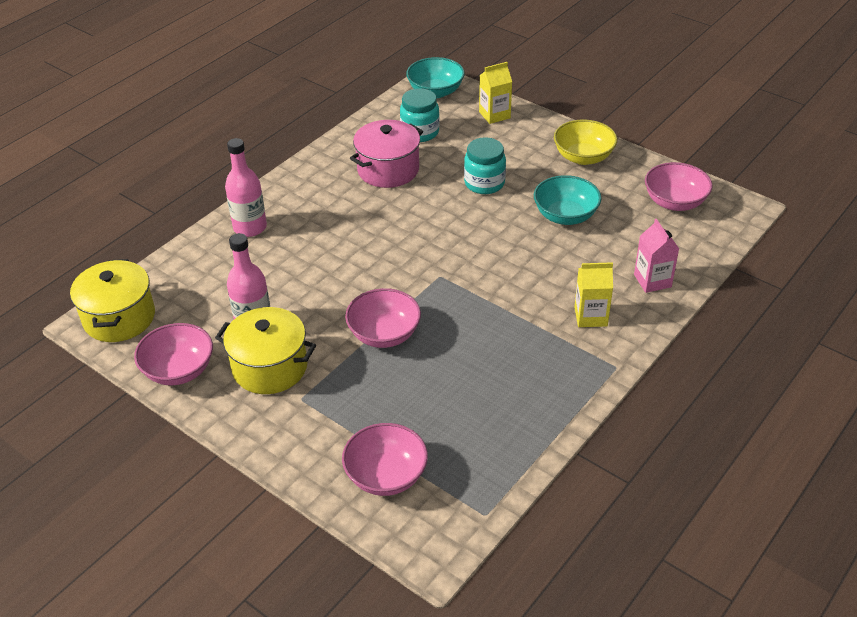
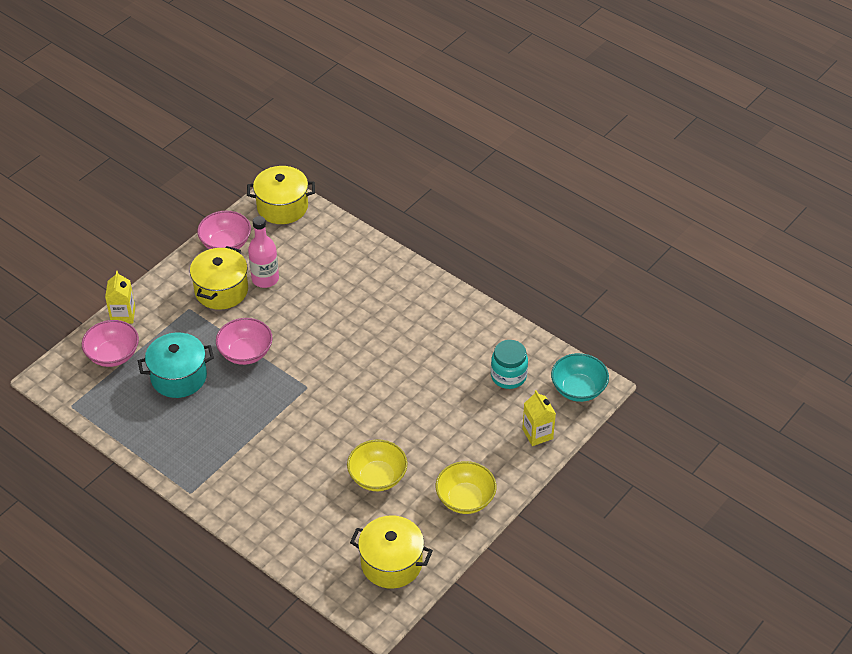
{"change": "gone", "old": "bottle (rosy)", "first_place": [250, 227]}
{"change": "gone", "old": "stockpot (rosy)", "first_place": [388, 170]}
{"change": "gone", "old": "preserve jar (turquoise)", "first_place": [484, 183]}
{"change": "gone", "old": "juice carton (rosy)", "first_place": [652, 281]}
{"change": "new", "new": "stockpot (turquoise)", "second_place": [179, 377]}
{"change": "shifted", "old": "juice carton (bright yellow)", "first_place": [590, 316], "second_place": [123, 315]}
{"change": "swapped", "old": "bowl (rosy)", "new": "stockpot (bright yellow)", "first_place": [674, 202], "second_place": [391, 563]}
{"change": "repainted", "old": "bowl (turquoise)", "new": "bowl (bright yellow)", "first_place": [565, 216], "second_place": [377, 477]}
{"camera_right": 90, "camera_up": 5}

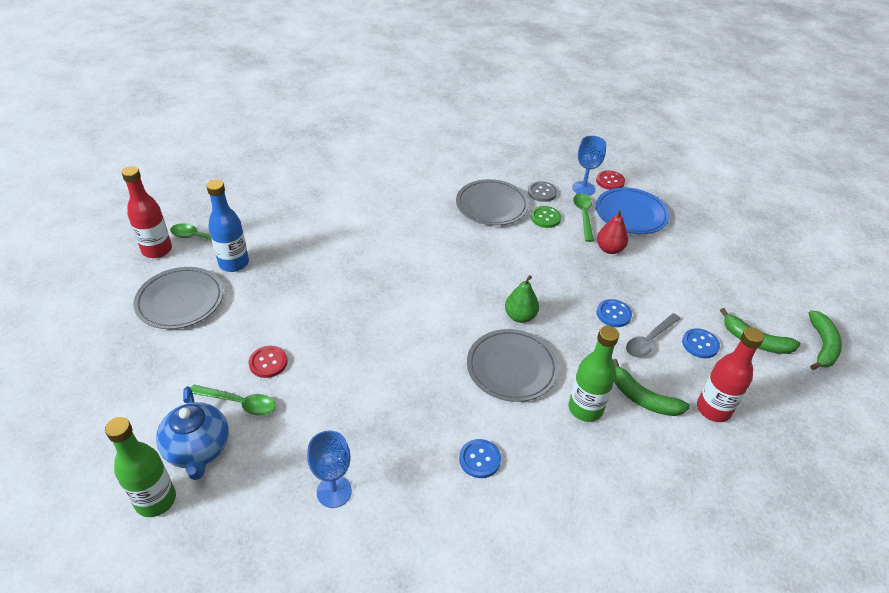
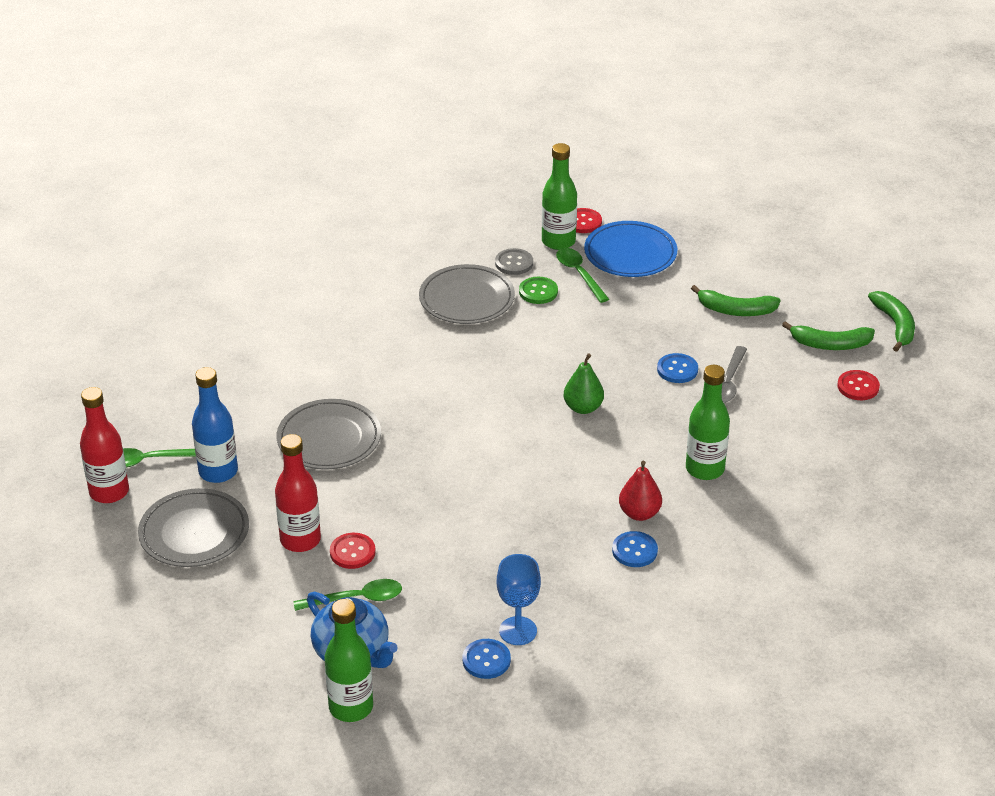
{"change": "new", "new": "sewing button (red)", "second_place": [858, 386]}
{"change": "shifted", "old": "flat dish (grey)", "first_place": [511, 368], "second_place": [329, 439]}
{"change": "shifted", "old": "pear (red)", "first_place": [609, 249], "second_place": [639, 513]}
{"change": "shifted", "old": "banana fruit (leaf-green)", "first_place": [643, 398], "second_place": [735, 310]}
{"change": "shifted", "old": "sewing button (cobalt)", "first_place": [700, 344], "second_place": [486, 660]}
{"change": "shifted", "old": "bottle (red)", "first_place": [713, 409], "second_place": [300, 540]}
{"change": "swapped", "old": "wine glass (cobalt)", "new": "bottle (leaf-green)", "first_place": [583, 188], "second_place": [558, 241]}
{"camera_right": -25, "camera_up": -5}

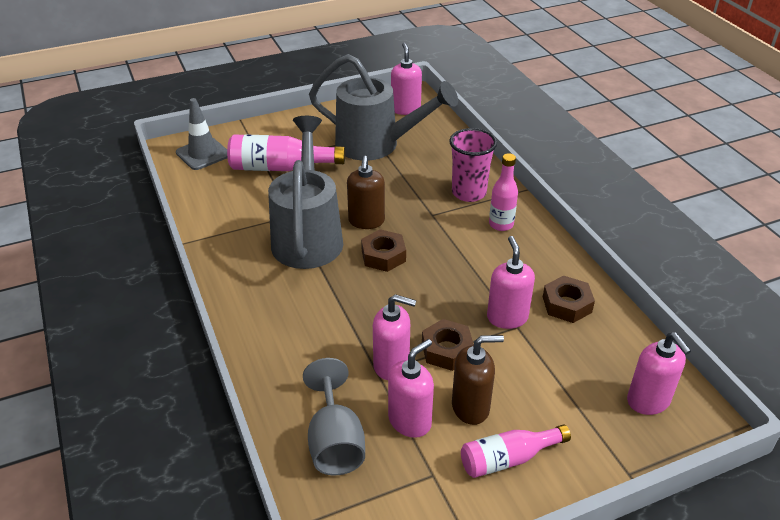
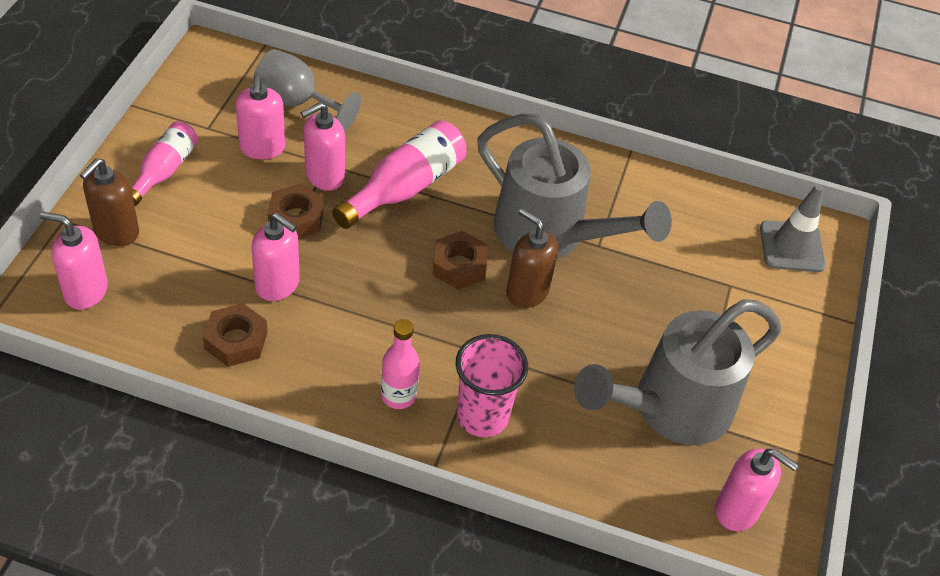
{"change": "shifted", "old": "bottle (rosy)", "first_place": [280, 168], "second_place": [404, 188]}
{"change": "shifted", "old": "soap pump (brown)", "first_place": [471, 407], "second_place": [116, 232]}
{"camera_right": 125, "camera_up": 10}

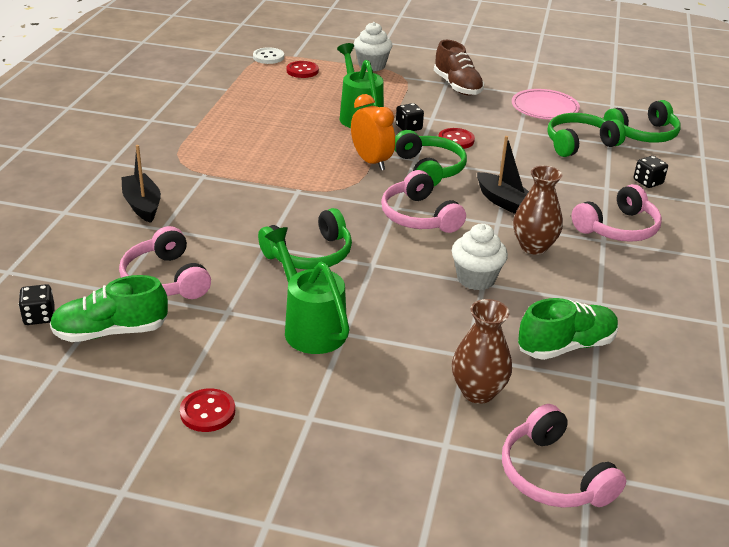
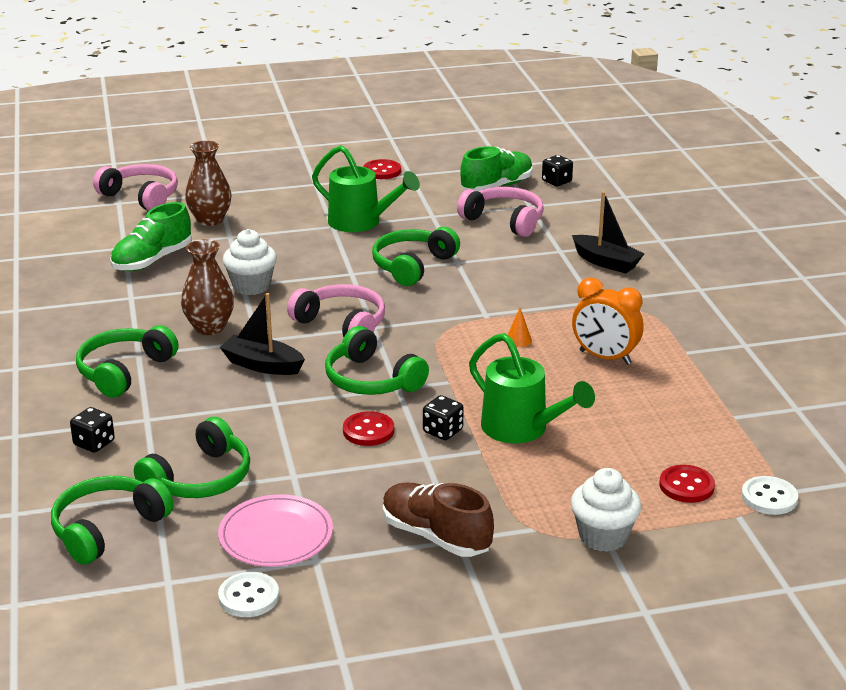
{"change": "new", "new": "sewing button (snow-white)", "second_place": [249, 597]}
{"change": "new", "new": "solid cone (bright orange)", "second_place": [518, 340]}
{"change": "shifted", "old": "bedside clock (bright orange)", "first_place": [371, 162], "second_place": [605, 357]}
{"change": "repainted", "old": "headset (rosy)", "new": "headset (leaf-green)", "first_place": [618, 228], "second_place": [124, 371]}
{"camera_right": 155, "camera_up": -5}

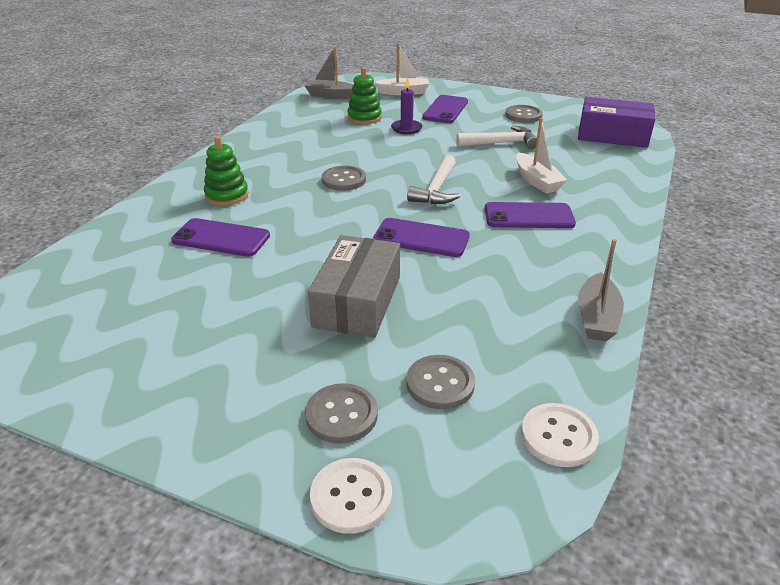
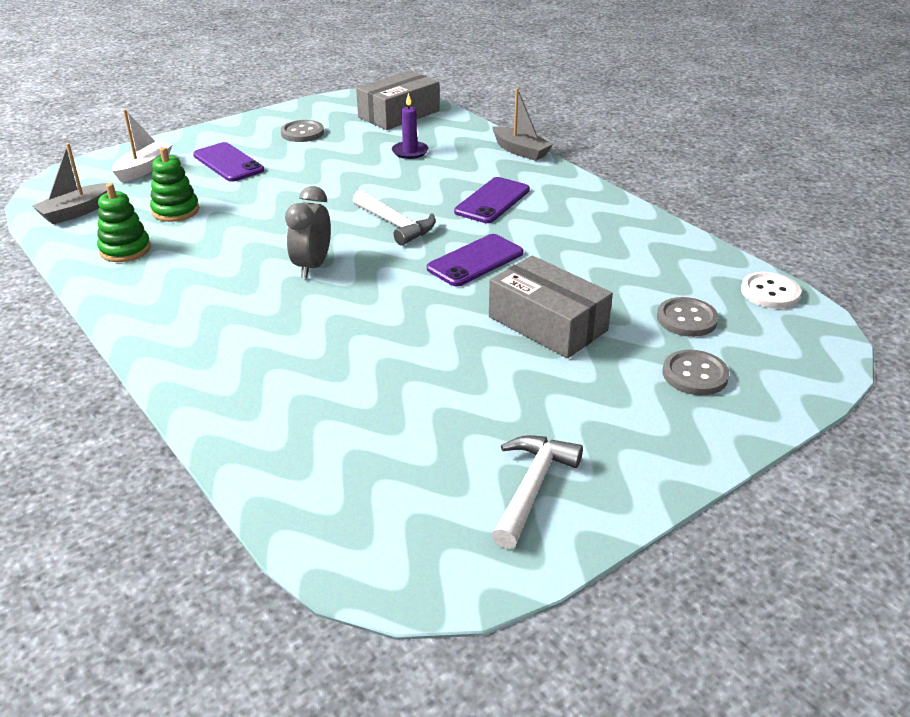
{"change": "gone", "old": "mobile phone (violet)", "first_place": [221, 238]}
{"change": "gone", "old": "sewing button (snow-white)", "first_place": [351, 497]}
{"change": "gone", "old": "toy boat (snow-white)", "first_place": [537, 181]}
{"change": "shifted", "old": "stacking rings (leaf-green)", "first_place": [227, 195], "second_place": [125, 250]}
{"change": "shifted", "old": "wax candle (violet)", "first_place": [406, 128], "second_place": [410, 152]}
{"change": "shifted", "old": "hammer (snow-white)", "first_place": [501, 143], "second_place": [532, 487]}
{"change": "shifted", "old": "toy boat (grey)", "first_place": [596, 318], "second_place": [520, 151]}
{"change": "swapped", "old": "sewing button (grey)", "new": "bedside clock (grey)", "first_place": [344, 180], "second_place": [312, 266]}
{"change": "repainted", "old": "package (violet)", "new": "package (grey)", "first_place": [612, 135], "second_place": [399, 114]}
{"camera_right": -60, "camera_up": 0}

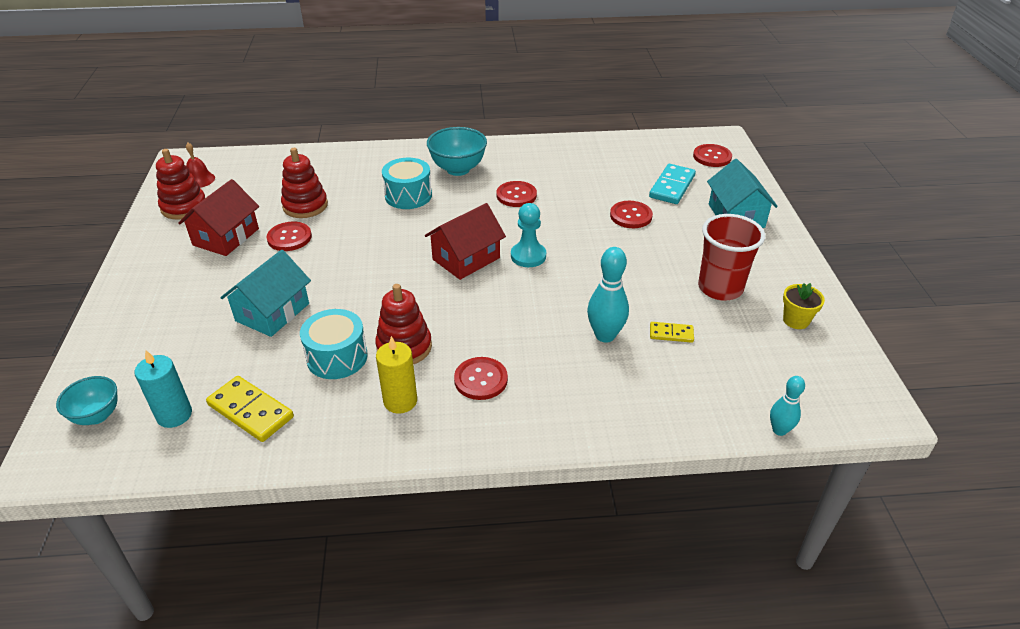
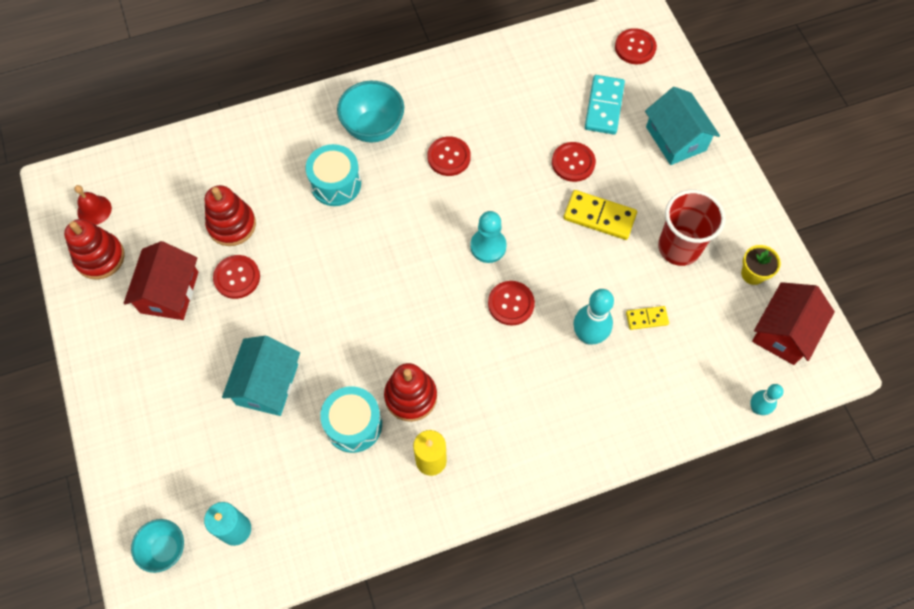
{"change": "shifted", "old": "domino (bright yellow)", "first_place": [251, 411], "second_place": [599, 216]}
{"change": "shifted", "old": "cottage (red)", "first_place": [466, 259], "second_place": [784, 332]}
{"change": "shifted", "old": "sewing button (red)", "first_place": [481, 379], "second_place": [511, 304]}
{"camera_right": -15, "camera_up": 25}

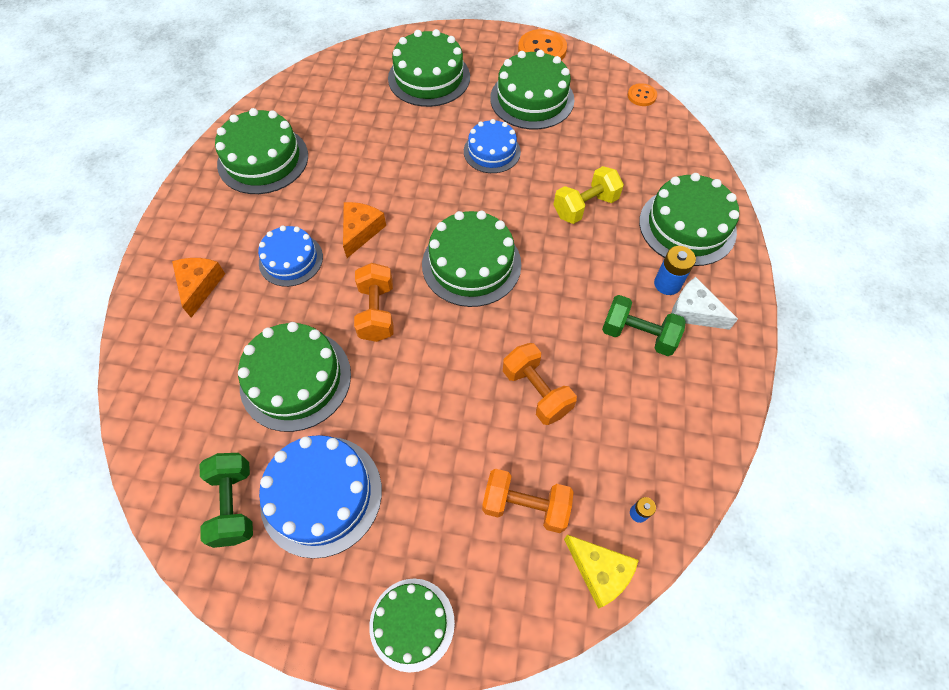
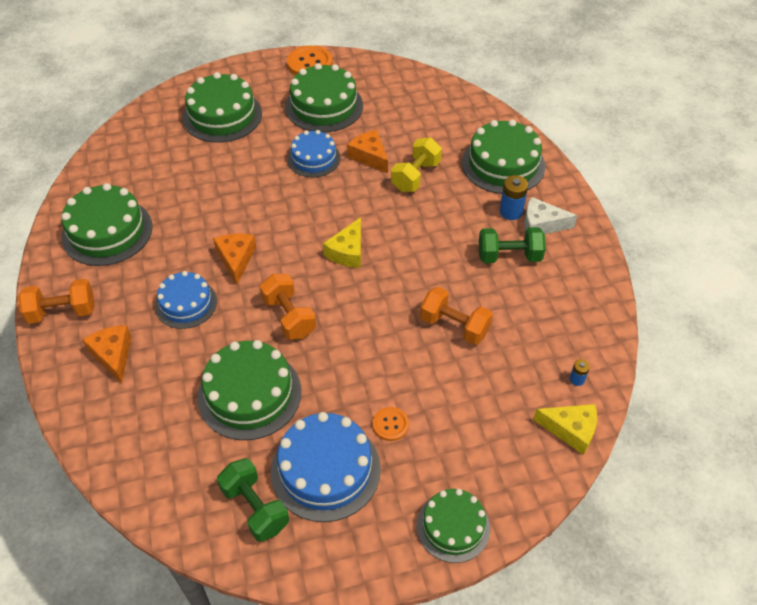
{"change": "new", "new": "piece of cheese (bright orange)", "second_place": [369, 156]}
{"change": "shifted", "old": "free weight (bright orange)", "first_place": [525, 506], "second_place": [62, 312]}
{"change": "shifted", "old": "sewing button (bright orange)", "first_place": [641, 96], "second_place": [390, 424]}
{"change": "swapped", "old": "gateau (leaf-green)", "new": "piece of cheese (bright yellow)", "first_place": [471, 264], "second_place": [347, 251]}
{"camera_right": -25, "camera_up": -10}

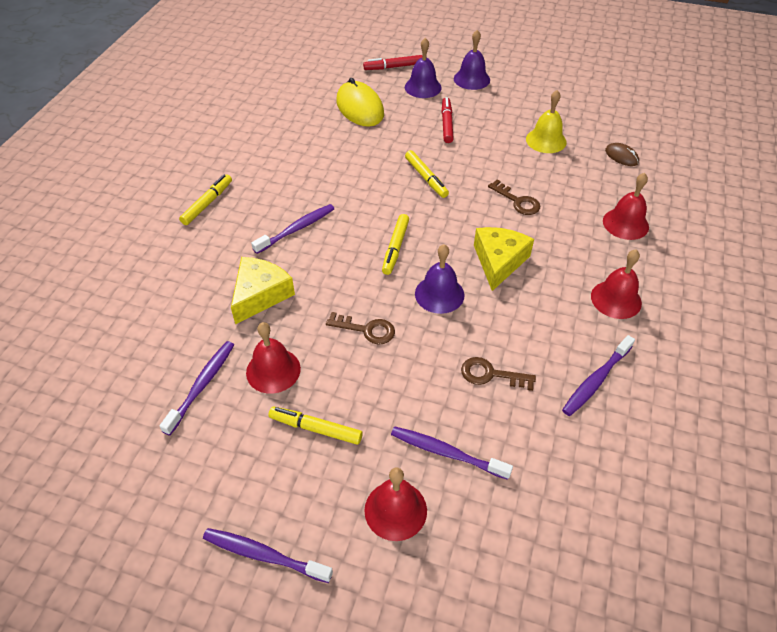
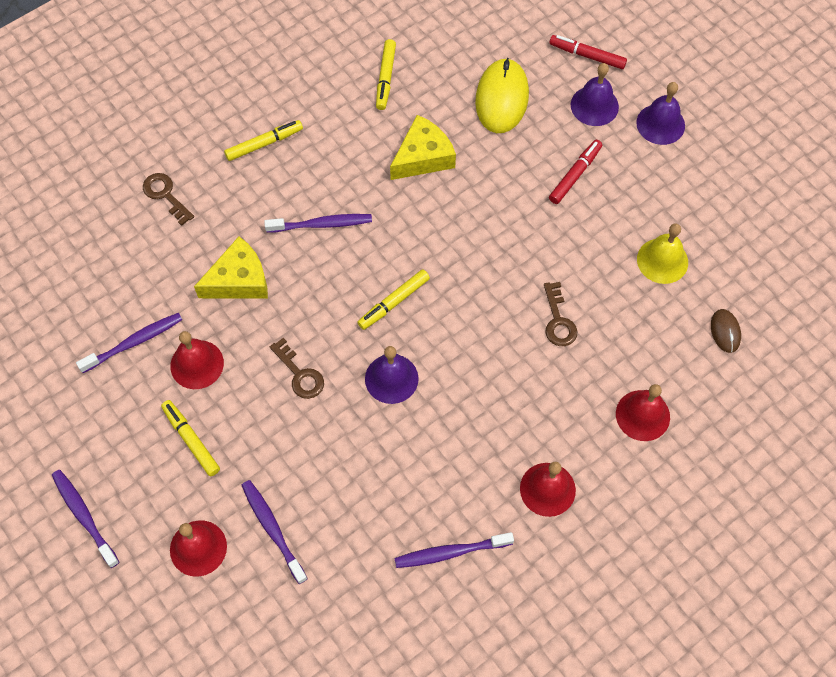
{"change": "shifted", "old": "felt pen (bright yellow)", "first_place": [426, 178], "second_place": [385, 78]}
{"change": "shifted", "old": "latchkey (brown)", "first_place": [491, 374], "second_place": [165, 195]}
{"change": "shifted", "old": "piece of cheese (bright yellow)", "first_place": [499, 261], "second_place": [423, 157]}
{"camera_right": 35, "camera_up": 15}

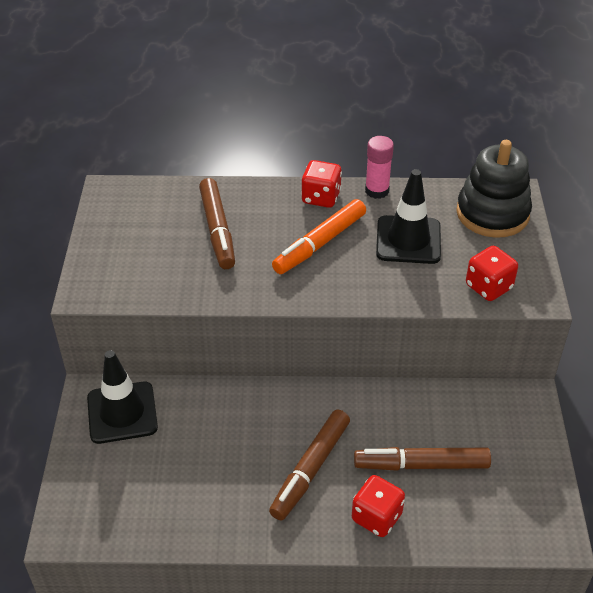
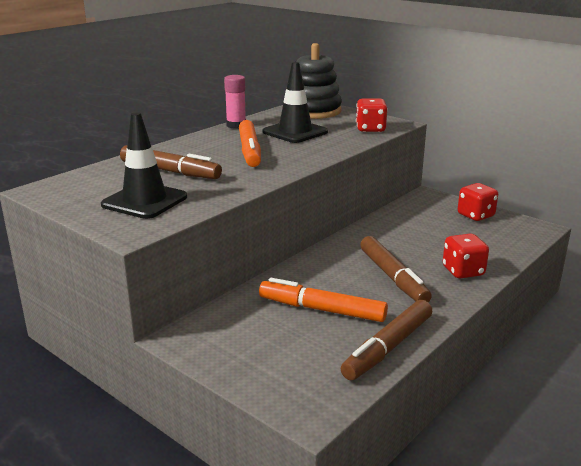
{"change": "new", "new": "felt pen (bright orange)", "second_place": [321, 310]}
{"change": "shifted", "old": "road cone (jet-black)", "first_place": [122, 413], "second_place": [144, 201]}
{"change": "shifted", "old": "game die (red)", "first_place": [321, 197], "second_place": [475, 215]}
{"change": "shifted", "old": "felt pen (brown)", "first_place": [421, 465], "second_place": [388, 348]}
{"camera_right": -50, "camera_up": -20}

